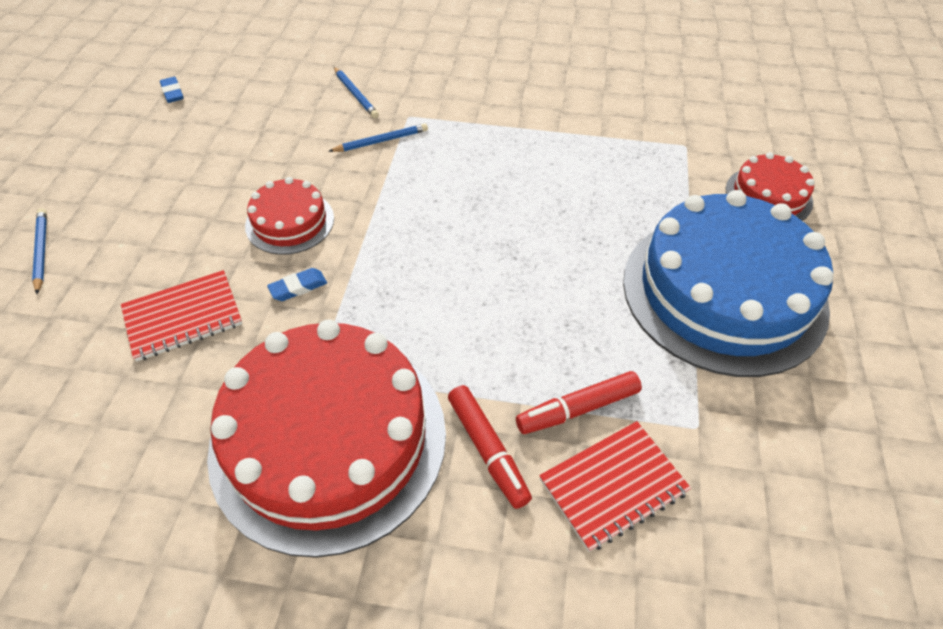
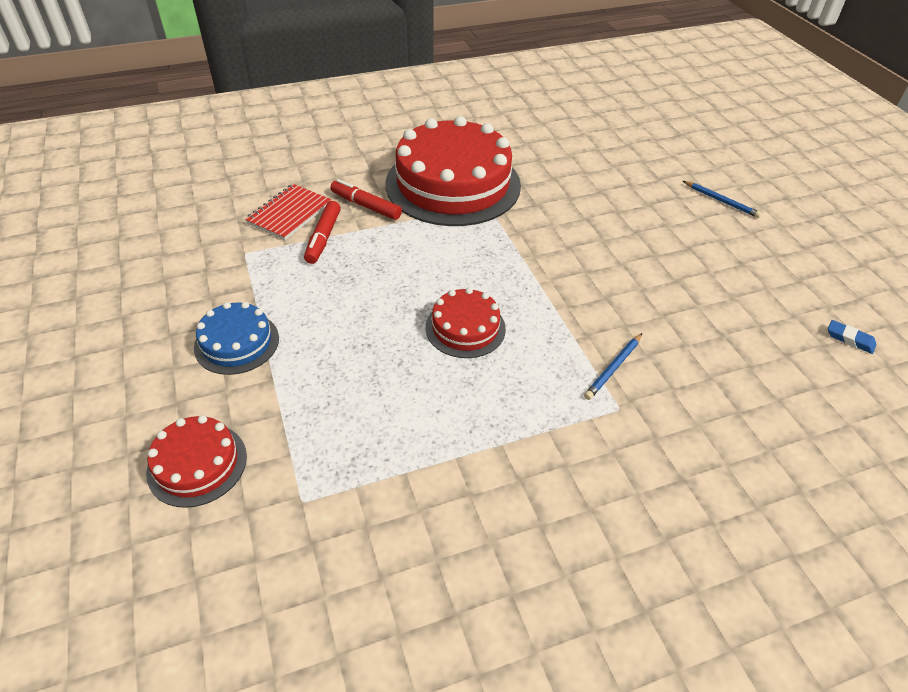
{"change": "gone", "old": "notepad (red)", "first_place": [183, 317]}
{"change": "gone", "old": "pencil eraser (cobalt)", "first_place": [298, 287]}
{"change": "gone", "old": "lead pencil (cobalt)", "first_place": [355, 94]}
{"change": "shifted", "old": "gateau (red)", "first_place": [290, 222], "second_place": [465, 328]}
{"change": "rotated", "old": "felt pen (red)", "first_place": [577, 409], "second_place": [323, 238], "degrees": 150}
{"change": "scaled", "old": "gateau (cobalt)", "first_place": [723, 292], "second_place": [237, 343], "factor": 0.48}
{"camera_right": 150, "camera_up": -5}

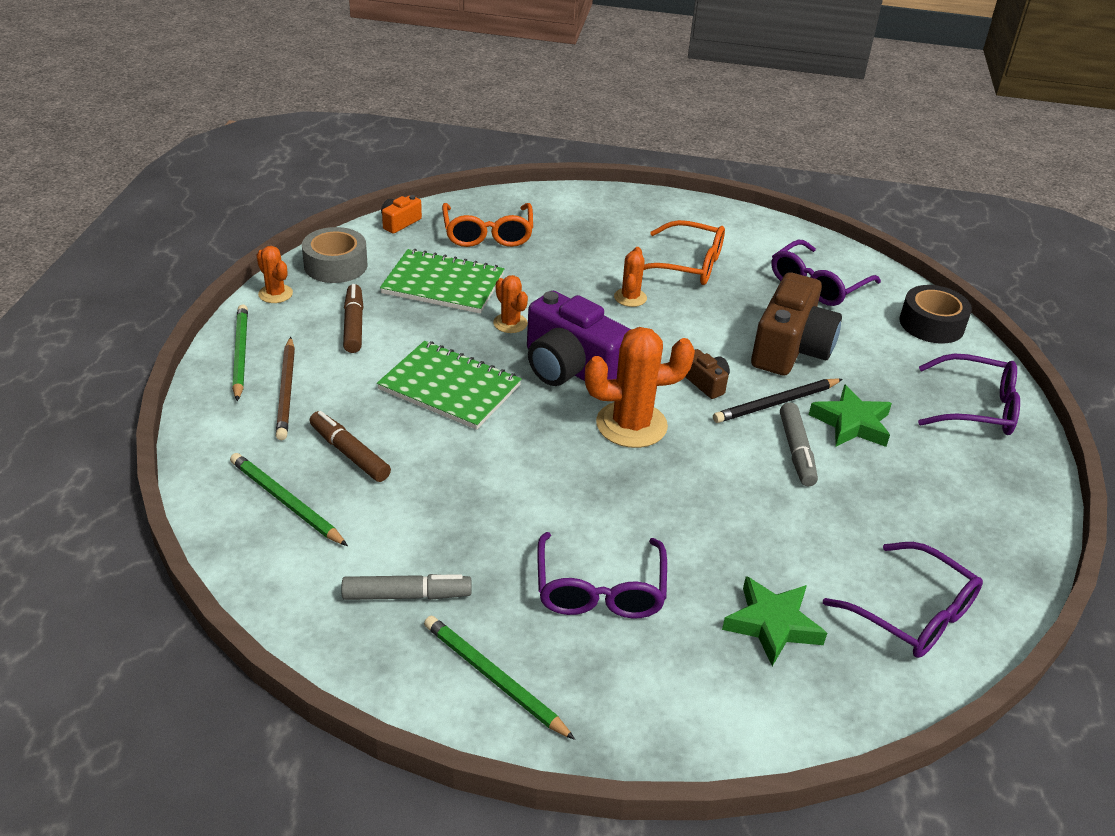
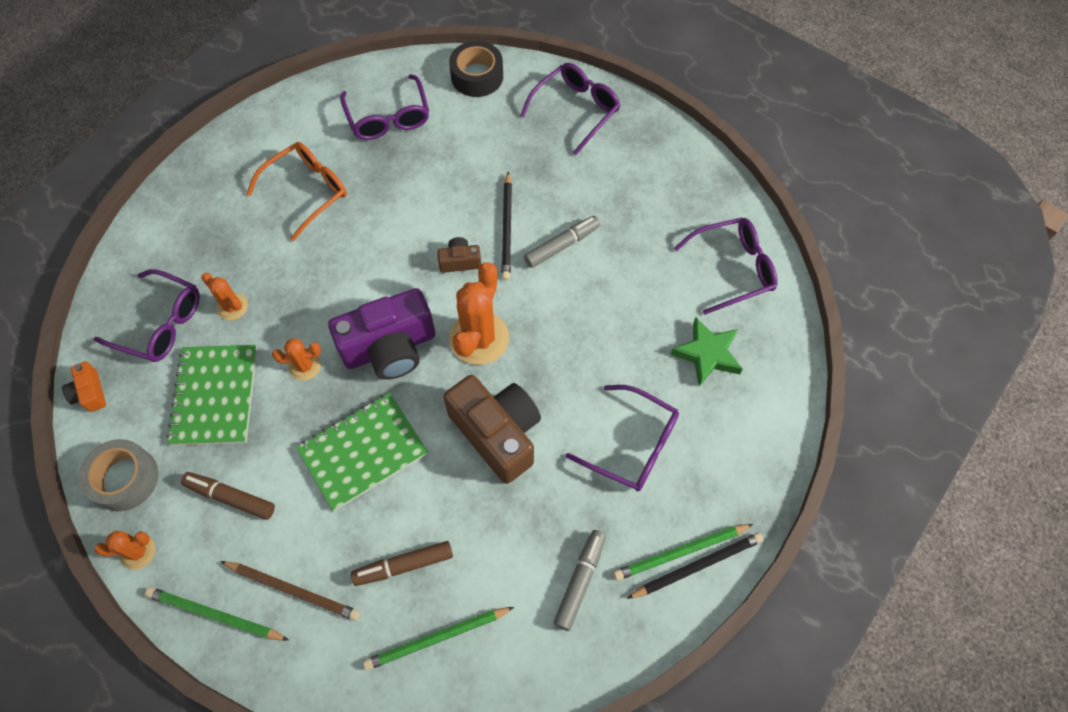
{"change": "gone", "old": "five-pointed star (leaf-green)", "first_place": [851, 423]}
{"change": "new", "new": "lead pencil (jet-black)", "second_place": [697, 566]}
{"change": "shifted", "old": "cactus (bright orange)", "first_place": [630, 297], "second_place": [232, 307]}
{"change": "shifted", "old": "photo camera (brown)", "first_place": [790, 348], "second_place": [497, 433]}
{"change": "repainted", "old": "eyeglasses (bright orange)", "new": "eyeglasses (violet)", "first_place": [488, 234], "second_place": [161, 324]}
{"change": "rotated", "old": "notepad (leaf-green)", "first_place": [443, 284], "second_place": [215, 396], "degrees": -45}
{"change": "rotated", "old": "felt pen (grey)", "first_place": [796, 451], "second_place": [562, 245], "degrees": -60}
{"camera_right": -60, "camera_up": 25}

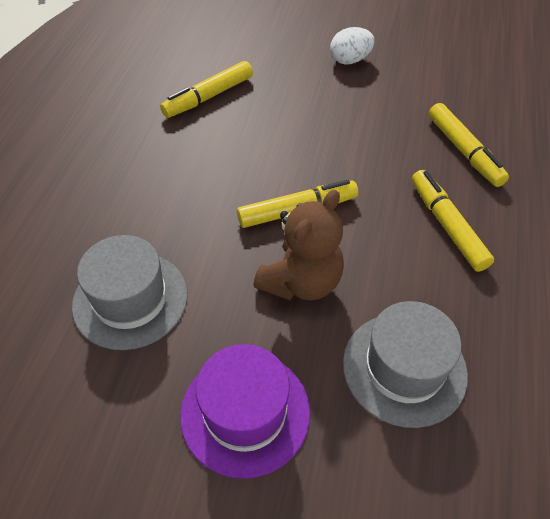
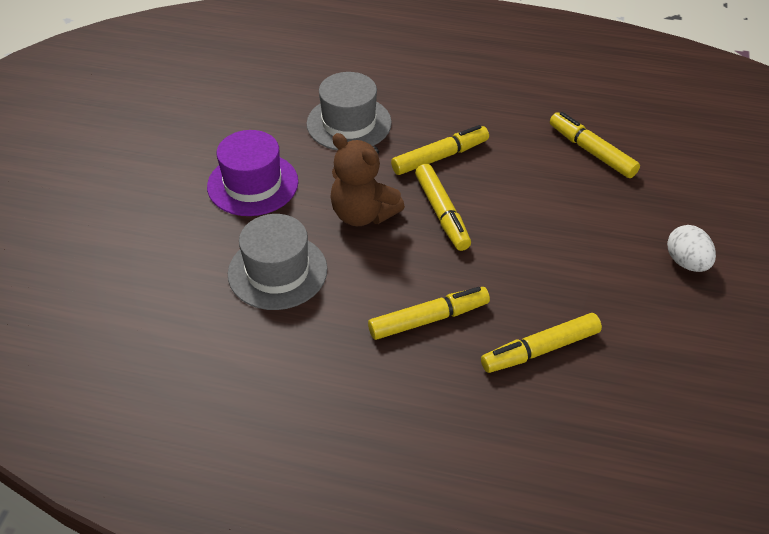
{"change": "new", "new": "felt pen (bright yellow)", "second_place": [440, 157]}
{"camera_right": 90, "camera_up": -5}

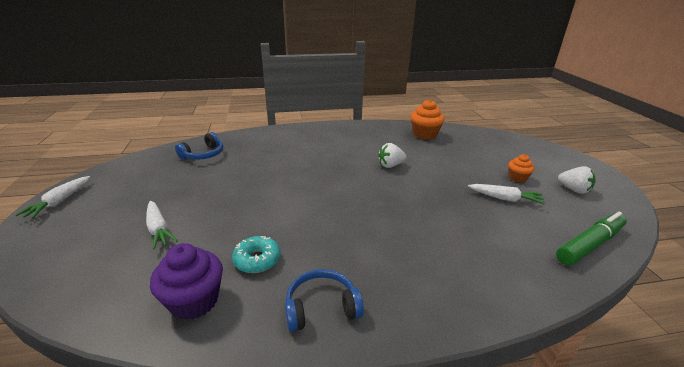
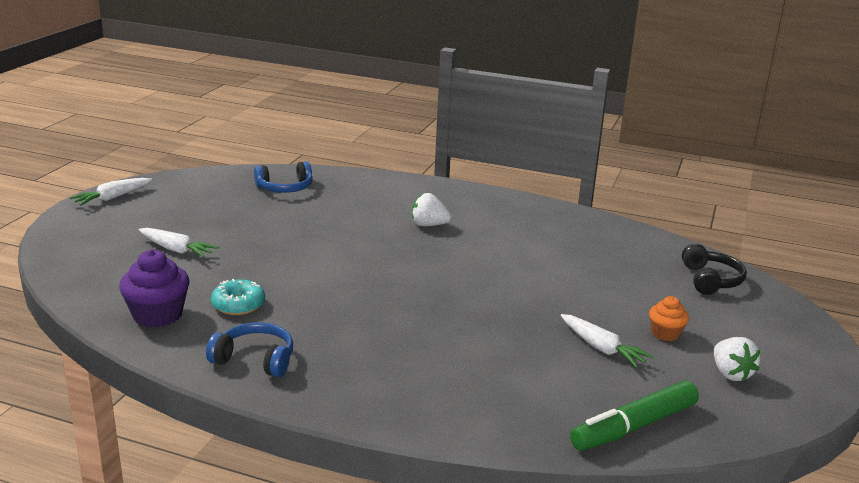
{"change": "gone", "old": "cupcake (bright orange)", "first_place": [424, 134]}
{"change": "new", "new": "headset (jet-black)", "second_place": [710, 280]}
{"change": "shifted", "old": "strawberry (snow-white)", "first_place": [390, 165], "second_place": [428, 225]}
{"change": "rotated", "old": "toy carrot (snow-white)", "first_place": [159, 229], "second_place": [176, 250], "degrees": -60}
{"change": "rotated", "old": "felt pen (leaf-green)", "first_place": [590, 244], "second_place": [634, 426], "degrees": 150}
{"camera_right": 30, "camera_up": -5}

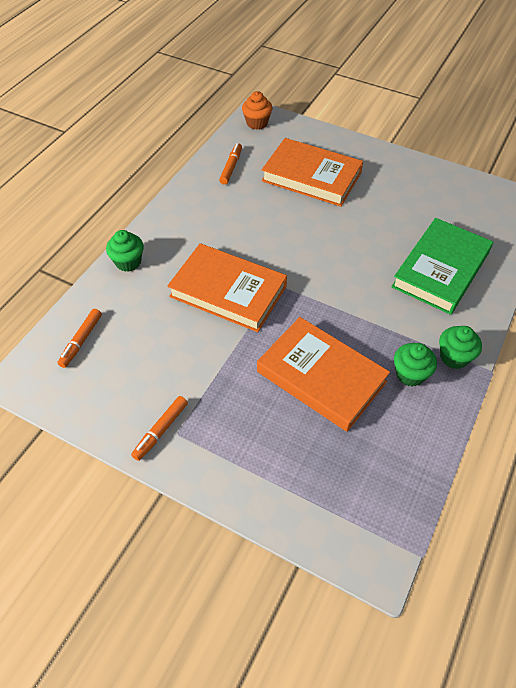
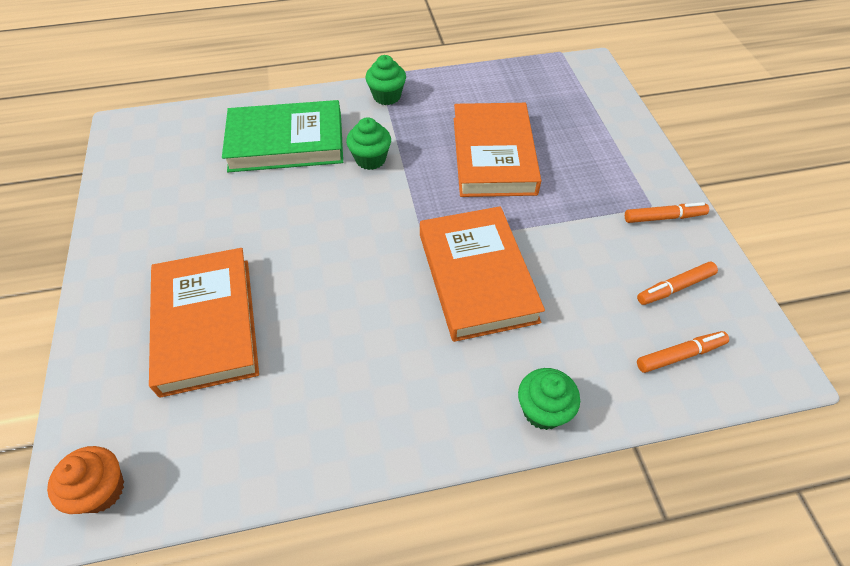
{"change": "shifted", "old": "felt pen (bright orange)", "first_place": [231, 167], "second_place": [674, 287]}
{"change": "shifted", "old": "cupcake (leaf-green)", "first_place": [410, 374], "second_place": [370, 159]}
{"camera_right": -130, "camera_up": 0}

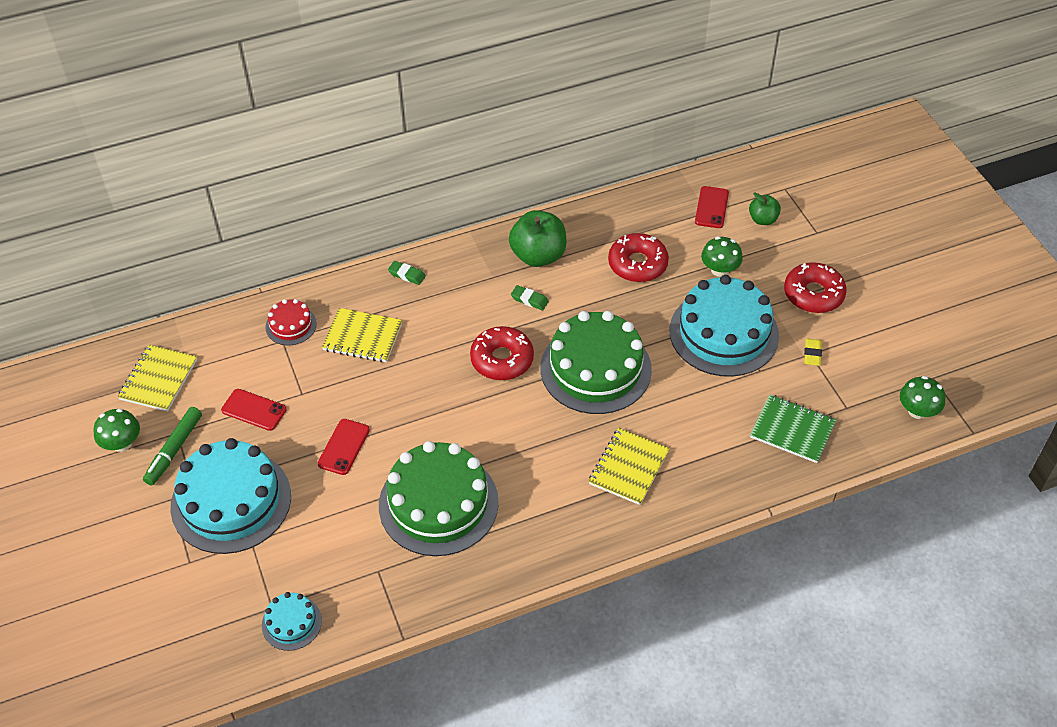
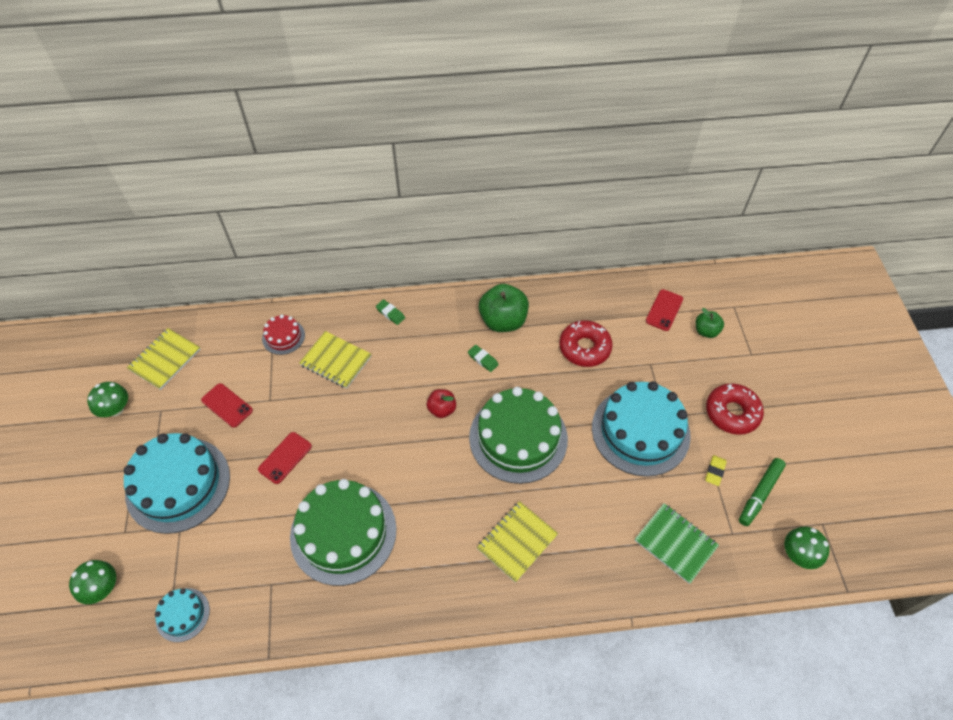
{"change": "shifted", "old": "felt pen (leaf-green)", "first_place": [174, 450], "second_place": [759, 494]}
{"change": "shifted", "old": "toadstool (leaf-green)", "first_place": [719, 270], "second_place": [102, 588]}
{"change": "swapped", "old": "glazed donut (red)", "new": "apple fruit (red)", "first_place": [502, 359], "second_place": [442, 409]}
{"camera_right": 15, "camera_up": 5}

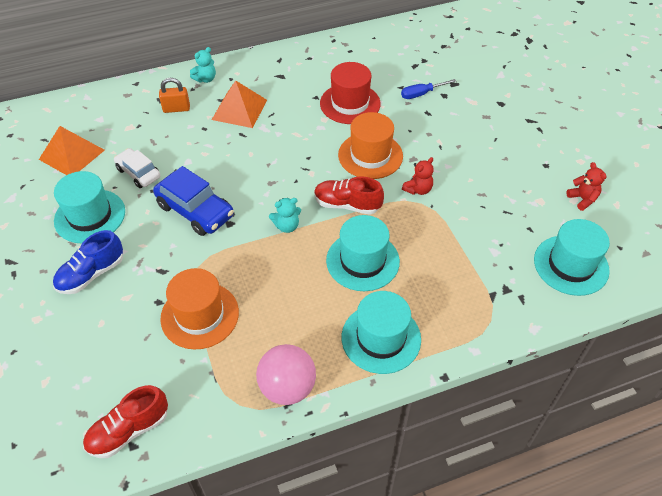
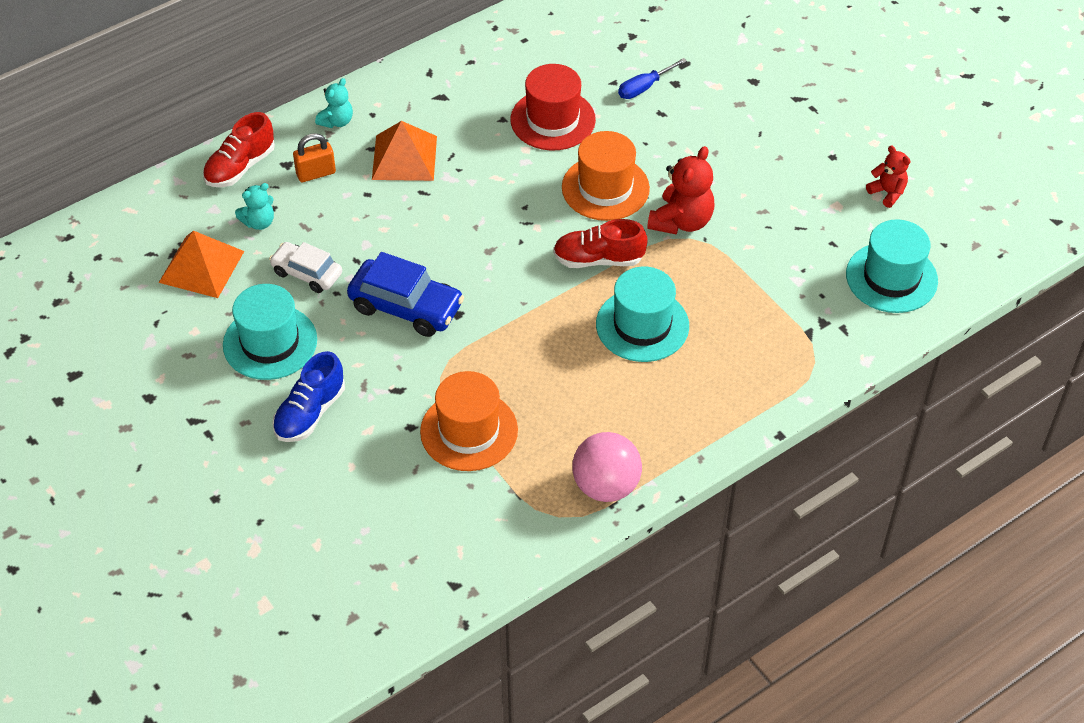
{"change": "gone", "old": "top hat (turquoise)", "first_place": [381, 338]}
{"change": "shifted", "old": "sneaker (red)", "first_place": [129, 430], "second_place": [240, 167]}
{"change": "shifted", "old": "teddy (turquoise)", "first_place": [287, 226], "second_place": [259, 222]}
{"change": "scaled", "old": "teddy (red)", "first_place": [418, 189], "second_place": [681, 221], "factor": 1.69}
{"camera_right": -15, "camera_up": 0}

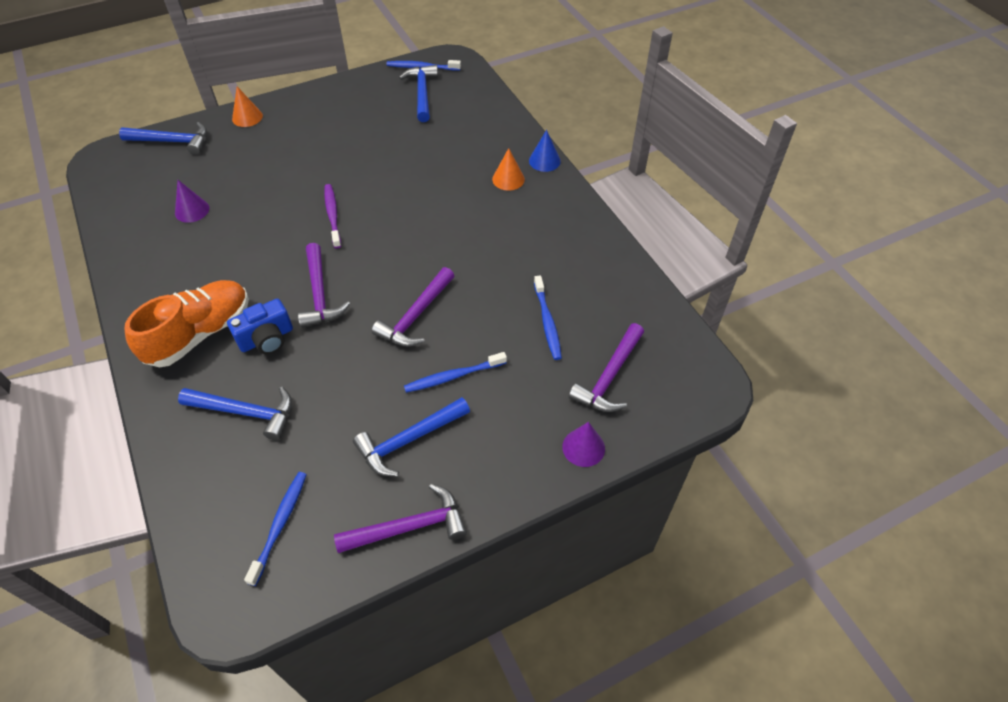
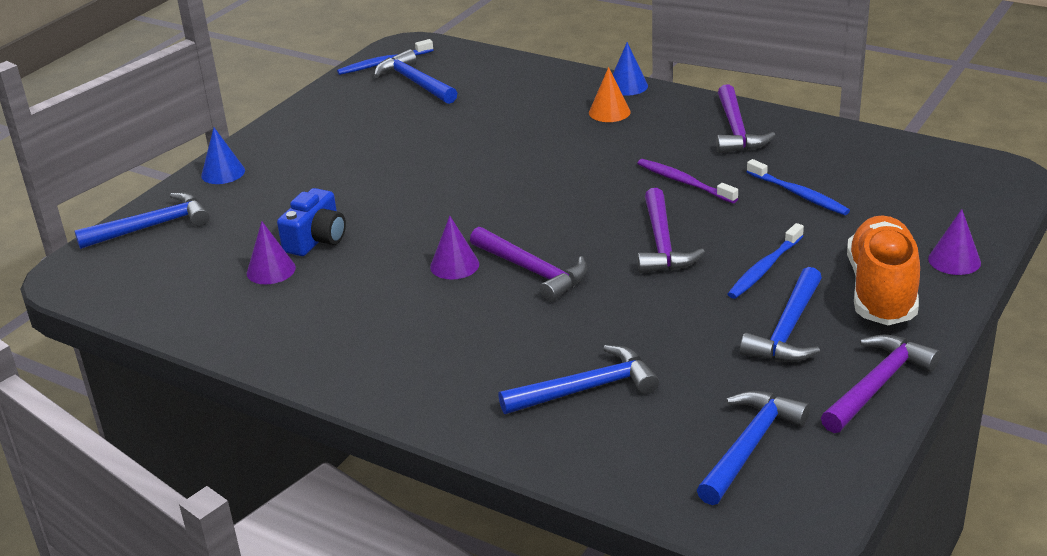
{"change": "new", "new": "solid cone (violet)", "second_place": [454, 265]}
{"change": "shifted", "old": "sneaker (bright orange)", "first_place": [200, 334], "second_place": [882, 291]}
{"change": "shifted", "old": "photo camera (cobalt)", "first_place": [266, 338], "second_place": [316, 240]}
{"change": "shifted", "old": "dental brush (violet)", "first_place": [332, 215], "second_place": [684, 182]}
{"change": "shifted", "old": "hammer (violet)", "first_place": [609, 376], "second_place": [736, 130]}
{"change": "swapped", "old": "dental brush (cobalt)", "new": "hammer (cobalt)", "first_place": [280, 525], "second_place": [749, 446]}
{"change": "repainted", "old": "solid cone (bright orange)", "new": "solid cone (cobalt)", "first_place": [247, 117], "second_place": [223, 173]}
{"camera_right": -30, "camera_up": -20}

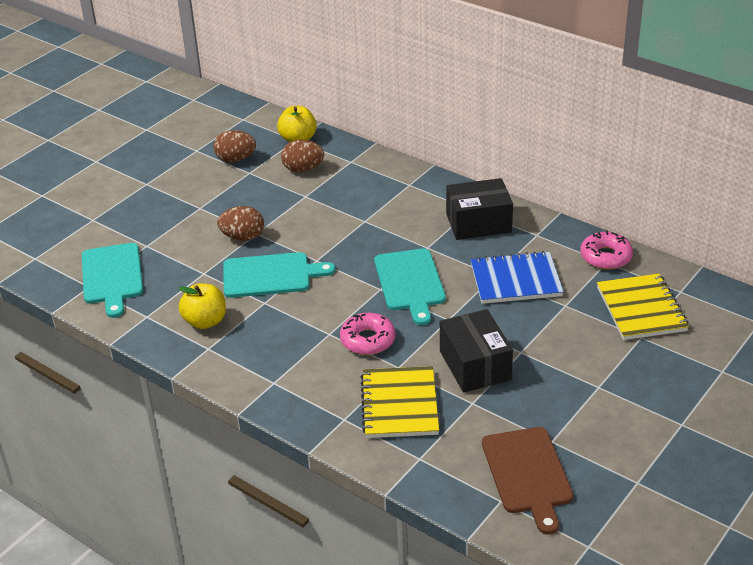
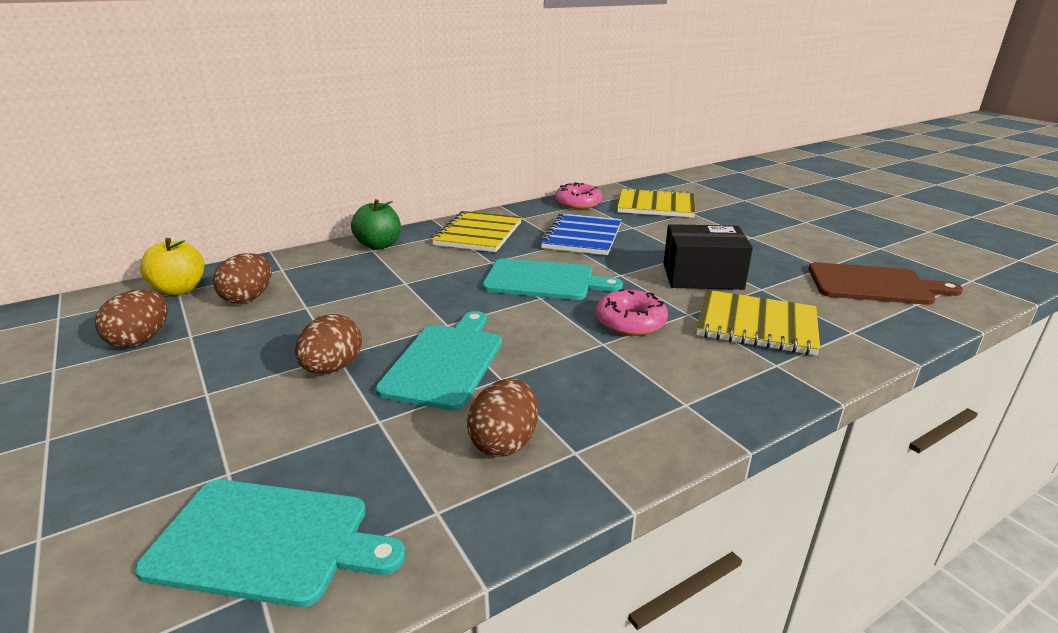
{"change": "new", "new": "apple fruit (leaf-green)", "second_place": [379, 245]}
{"change": "swapped", "old": "apple fruit (bright yellow)", "new": "egg (brown)", "first_place": [205, 321], "second_place": [504, 442]}
{"change": "swapped", "old": "package (jet-black)", "new": "notepad (bright yellow)", "first_place": [478, 223], "second_place": [478, 234]}
{"camera_right": -70, "camera_up": -10}

